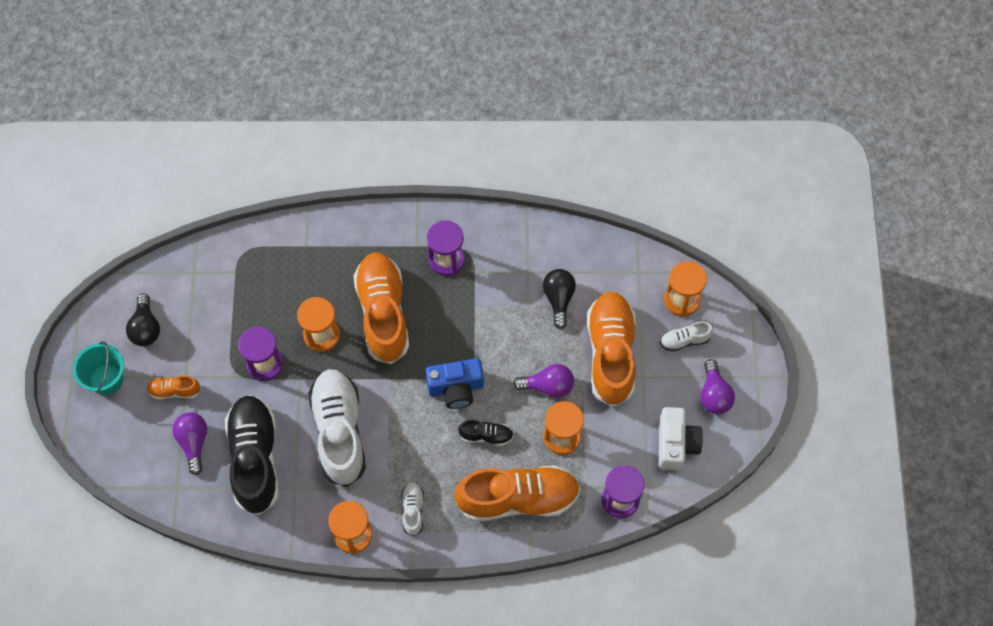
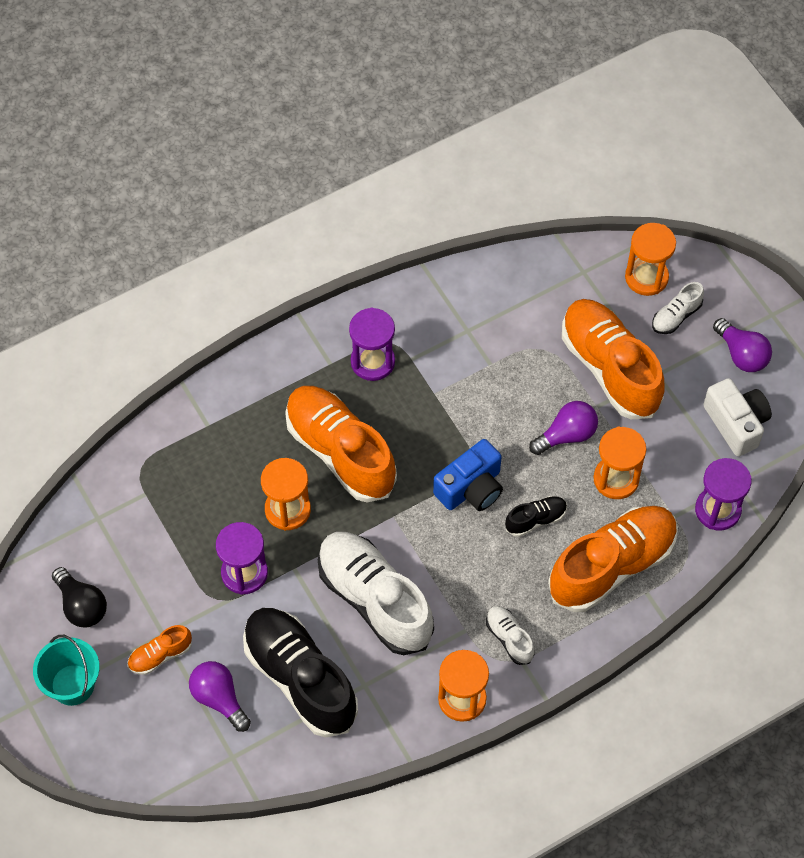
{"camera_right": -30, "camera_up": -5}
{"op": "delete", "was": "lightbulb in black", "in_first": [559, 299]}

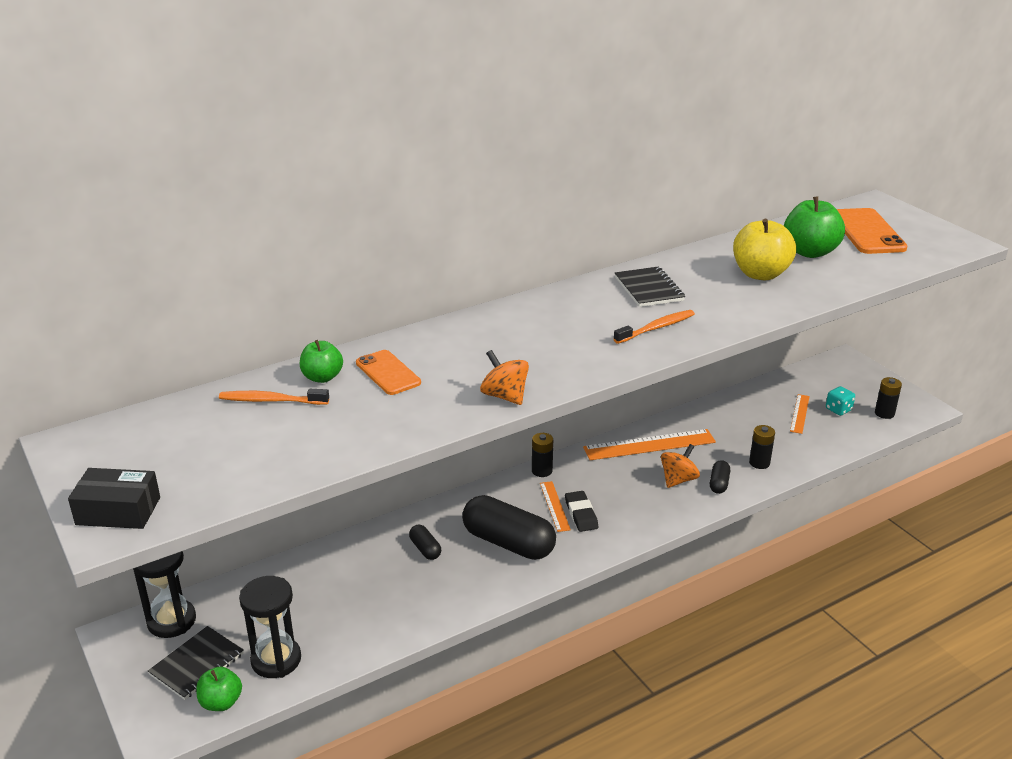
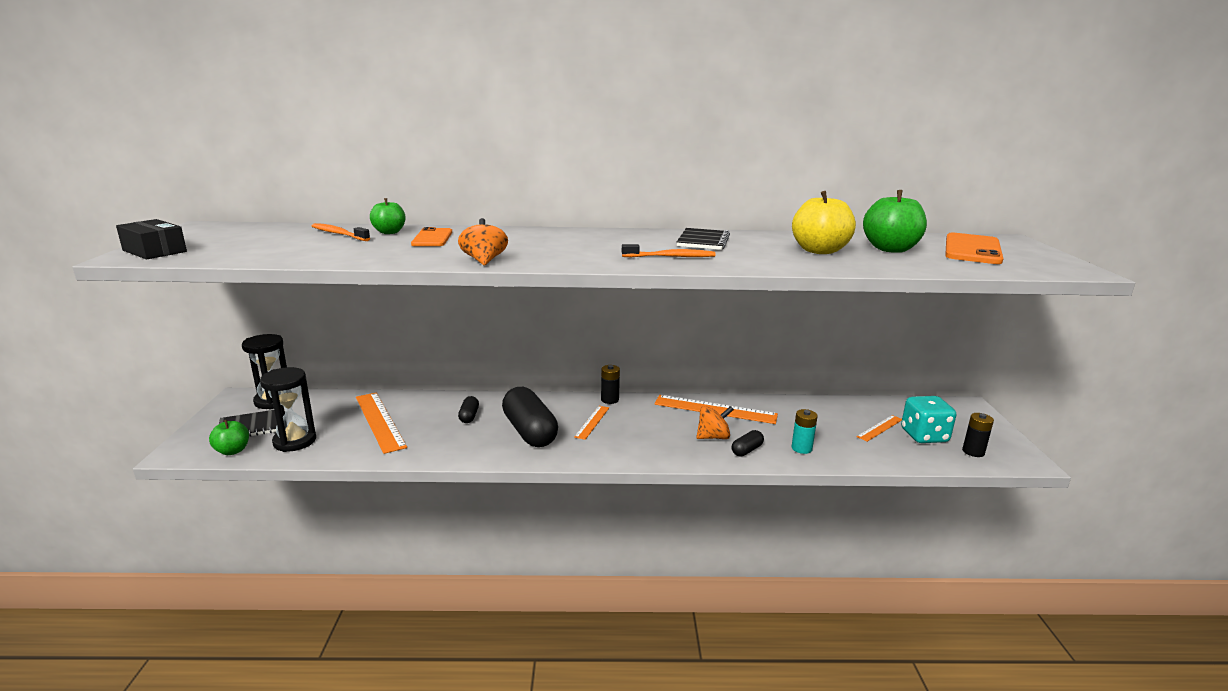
{"camera_right": 30, "camera_up": -10}
{"op": "resize", "was": "game die in teal", "in_first": [840, 401], "in_second": [928, 419], "ratio": 1.74}
{"op": "recolor", "was": "battery in black", "now": "battery in teal", "in_first": [762, 447], "in_second": [805, 431]}
{"op": "delete", "was": "gum eraser in black", "in_first": [581, 511]}
{"op": "insert", "now": "ruler in orange-coloured", "in_second": [381, 423]}

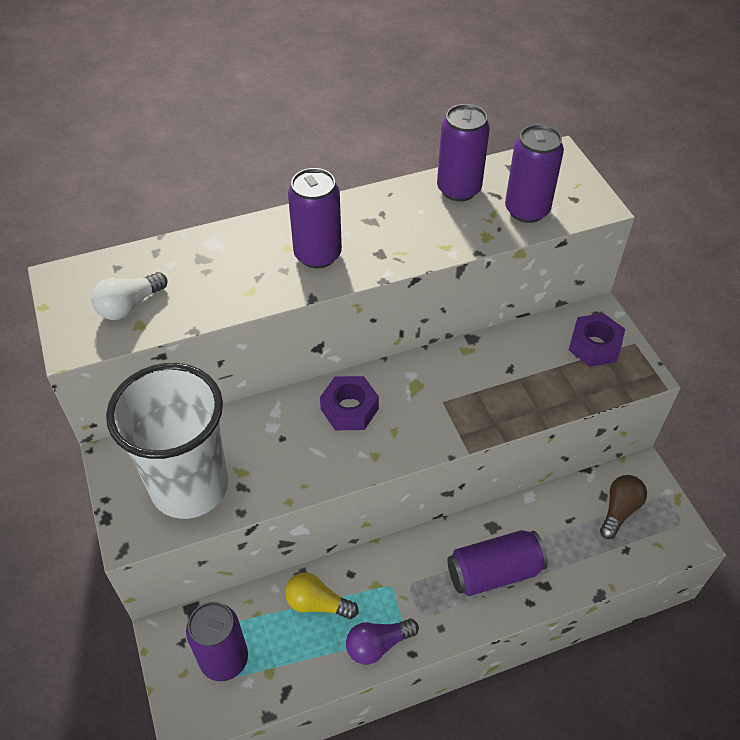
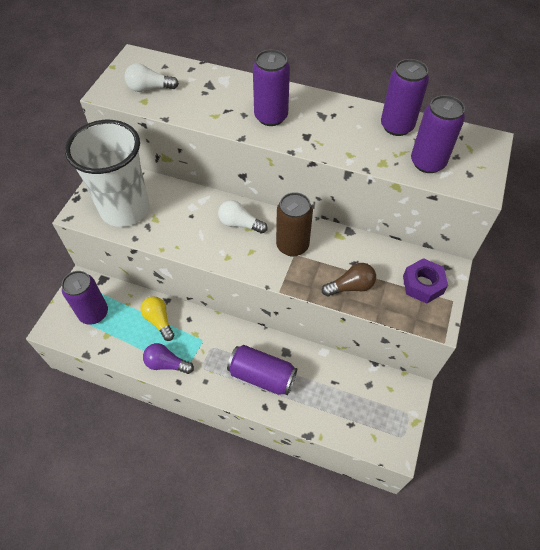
{"camera_right": 40, "camera_up": 5}
{"op": "replace", "was": "hex nut in purple", "now": "lightbulb in white", "in_first": [349, 403], "in_second": [242, 217]}
{"op": "move", "was": "lightbulb in russet", "in_first": [623, 507], "in_second": [349, 279]}
{"op": "insert", "now": "can in russet", "in_second": [294, 224]}

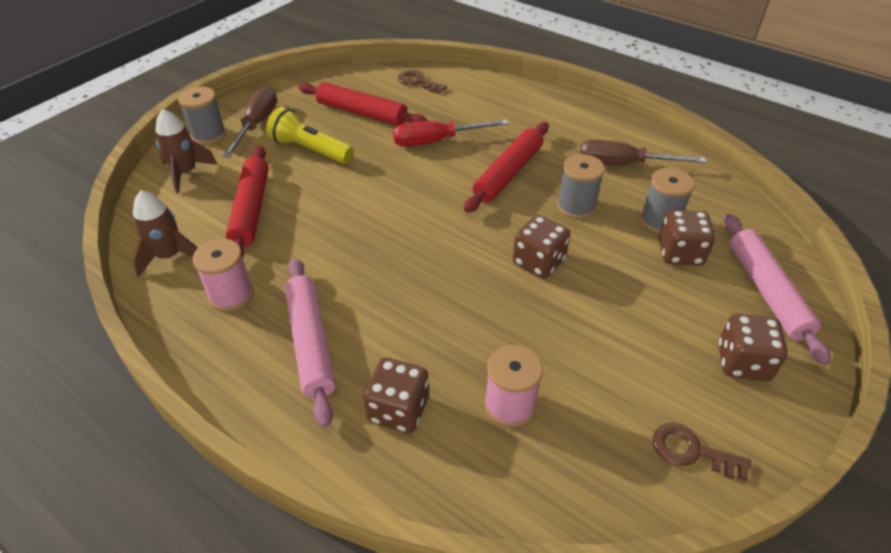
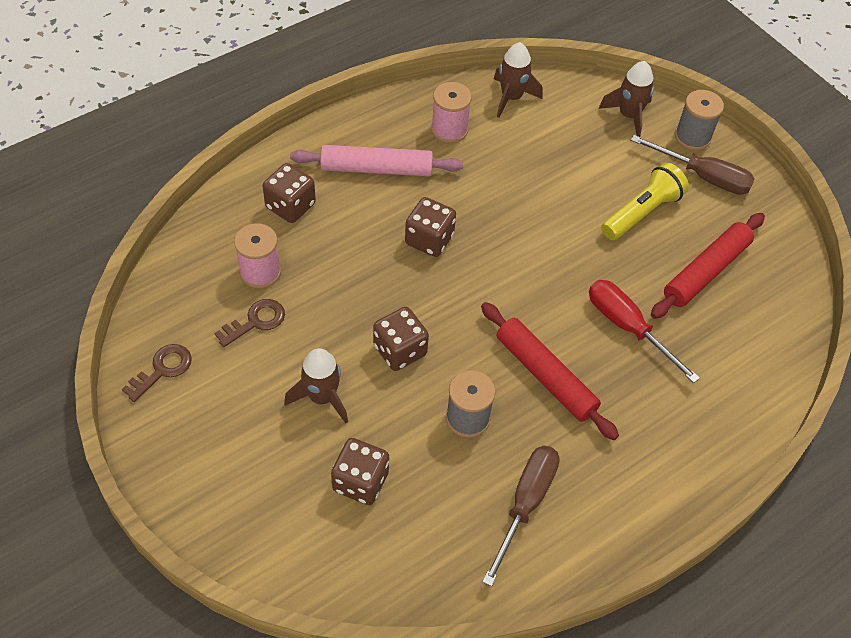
{"camera_right": 105, "camera_up": 10}
{"op": "move", "was": "key in russet", "in_first": [422, 81], "in_second": [249, 323]}
{"op": "rotate", "was": "hand screwdriver in red", "in_first": [451, 133], "in_second": [644, 331], "clockwise": -45}
{"op": "delete", "was": "rolling pin in red", "in_first": [247, 202]}
{"op": "delete", "was": "bobbin in gray", "in_first": [667, 201]}
{"op": "delete", "was": "rolling pin in rose-pink", "in_first": [777, 289]}
{"op": "move", "was": "game die in russet", "in_first": [753, 347], "in_second": [430, 227]}
{"op": "insert", "now": "rocket in russet", "in_second": [316, 385]}

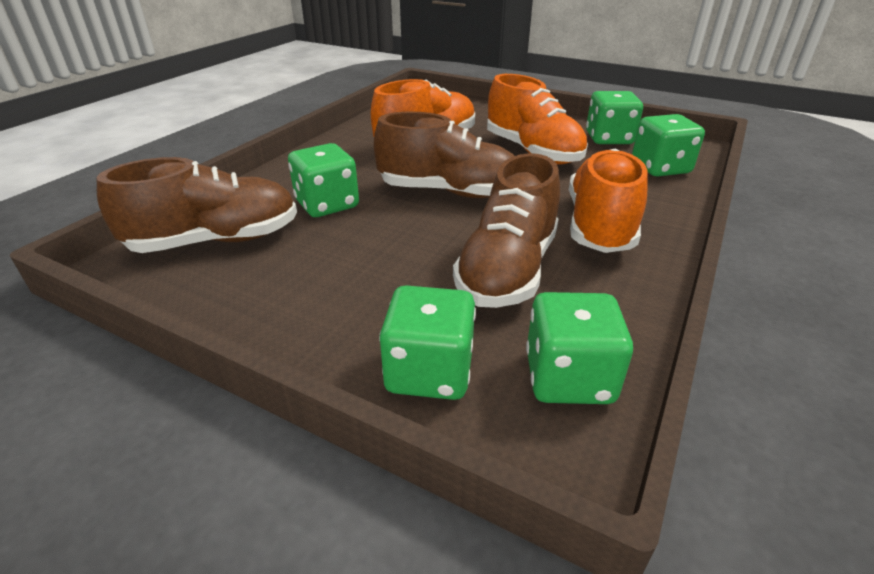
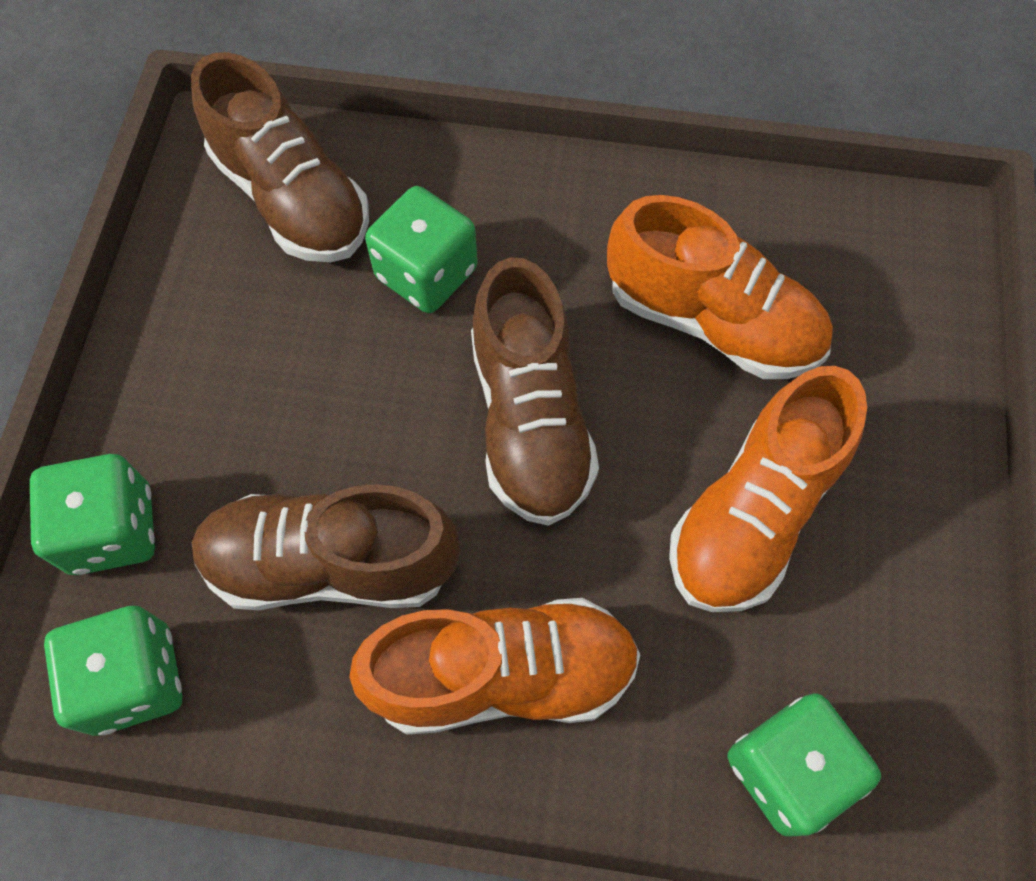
{"camera_right": 70, "camera_up": 30}
{"op": "delete", "was": "game die in emerald", "in_first": [614, 117]}

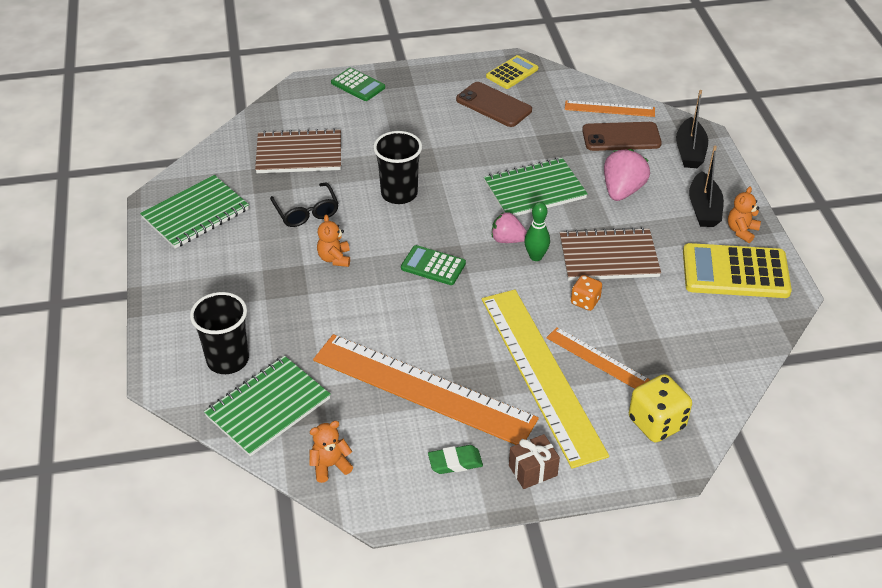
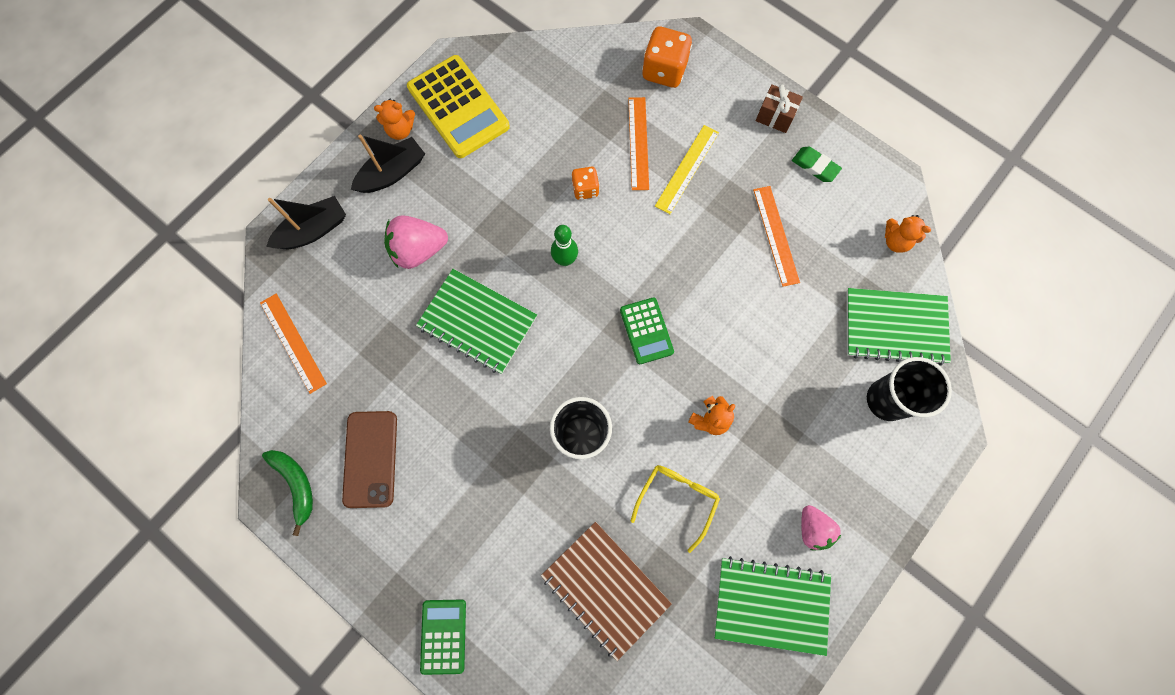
{"camera_right": -130, "camera_up": 30}
{"op": "replace", "was": "adding machine in yellow", "now": "toy banana in emerald", "in_first": [512, 72], "in_second": [287, 493]}
{"op": "delete", "was": "phone in russet", "in_first": [622, 136]}
{"op": "recolor", "was": "spectacles in black", "now": "spectacles in yellow", "in_first": [304, 205], "in_second": [675, 509]}
{"op": "move", "was": "toy strawberry in rose-pink", "in_first": [509, 227], "in_second": [821, 528]}
{"op": "delete", "was": "notebook in russet", "in_first": [610, 253]}
{"op": "resize", "was": "ruler in yellow", "in_first": [545, 379], "in_second": [687, 169], "ratio": 0.48}
{"op": "resize", "was": "ruler in orange-coloured", "in_first": [426, 389], "in_second": [776, 236], "ratio": 0.48}
{"op": "recolor", "was": "game die in yellow", "now": "game die in orange-coloured", "in_first": [660, 408], "in_second": [667, 57]}

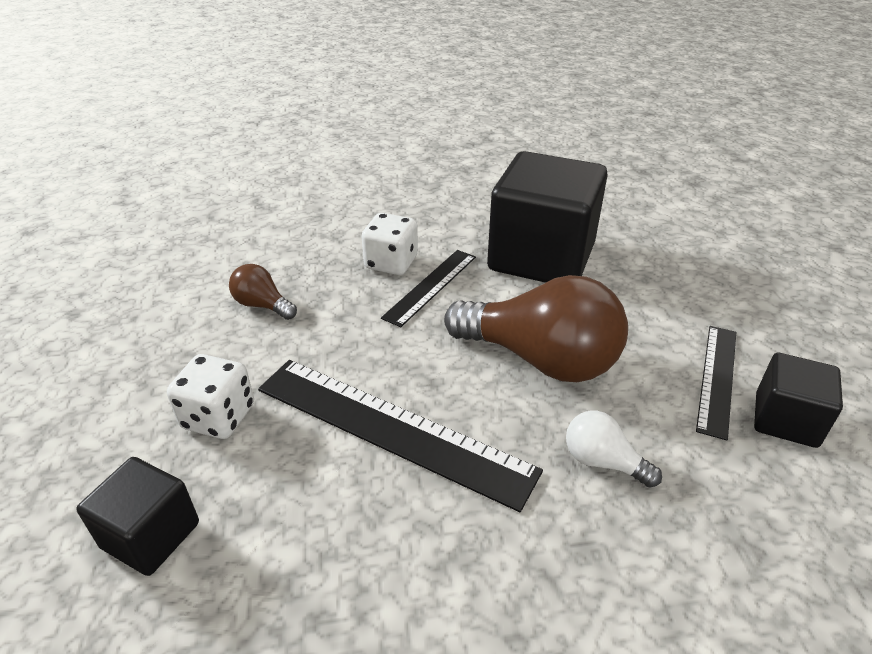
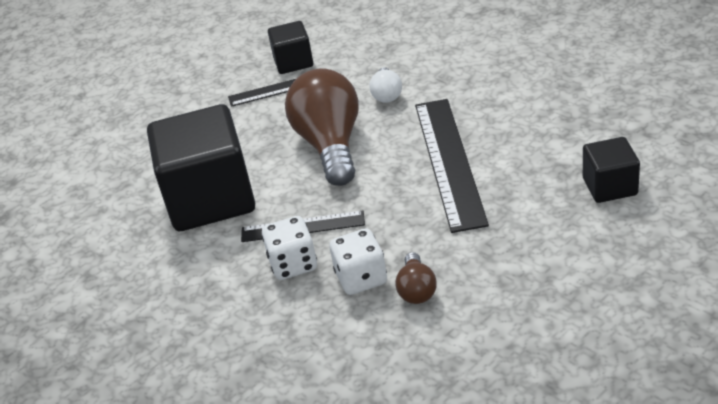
{"camera_right": -120, "camera_up": 0}
{"op": "move", "was": "game die in white", "in_first": [210, 396], "in_second": [358, 261]}

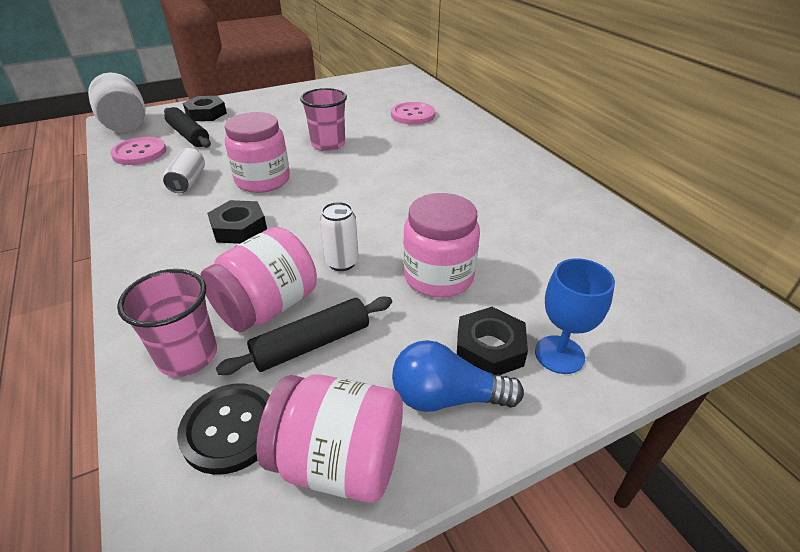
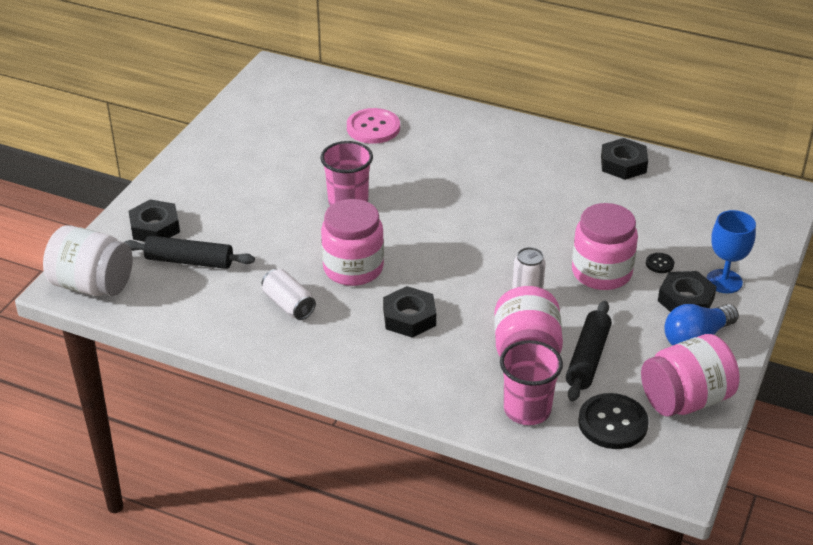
{"camera_right": -40, "camera_up": 0}
{"op": "delete", "was": "sewing button in rose-pink", "in_first": [138, 151]}
{"op": "insert", "now": "hex nut in black", "in_second": [624, 159]}
{"op": "insert", "now": "sewing button in black", "in_second": [660, 263]}

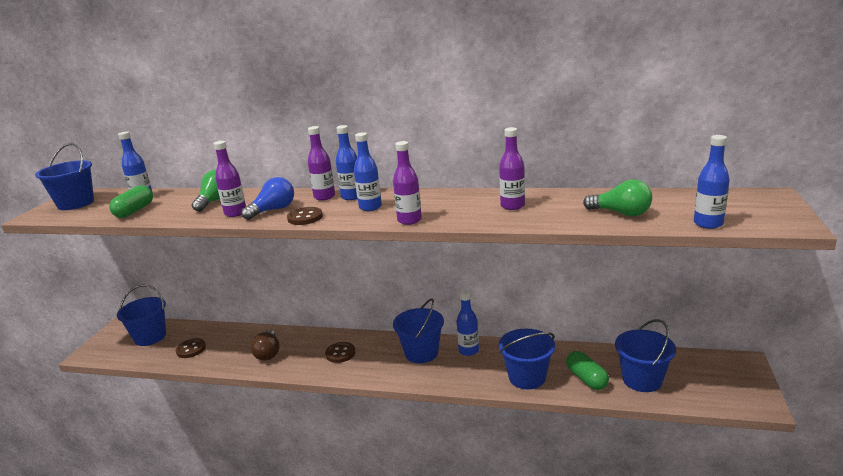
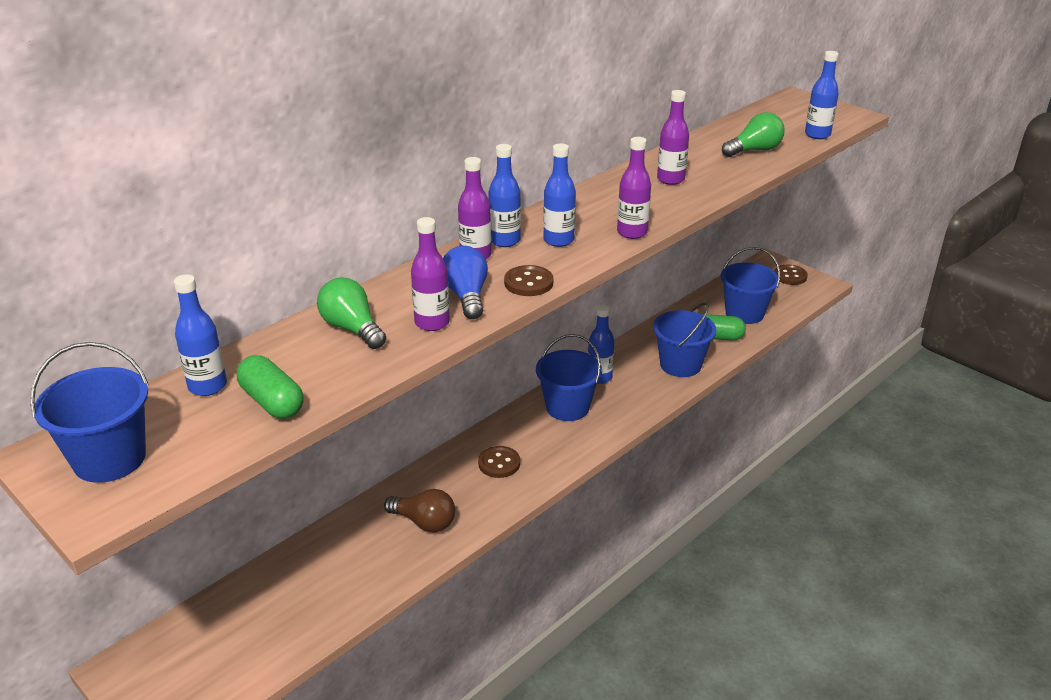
{"camera_right": -60, "camera_up": 10}
{"op": "delete", "was": "pail in blue", "in_first": [141, 315]}
{"op": "move", "was": "sewing button in russet", "in_first": [191, 348], "in_second": [791, 275]}

